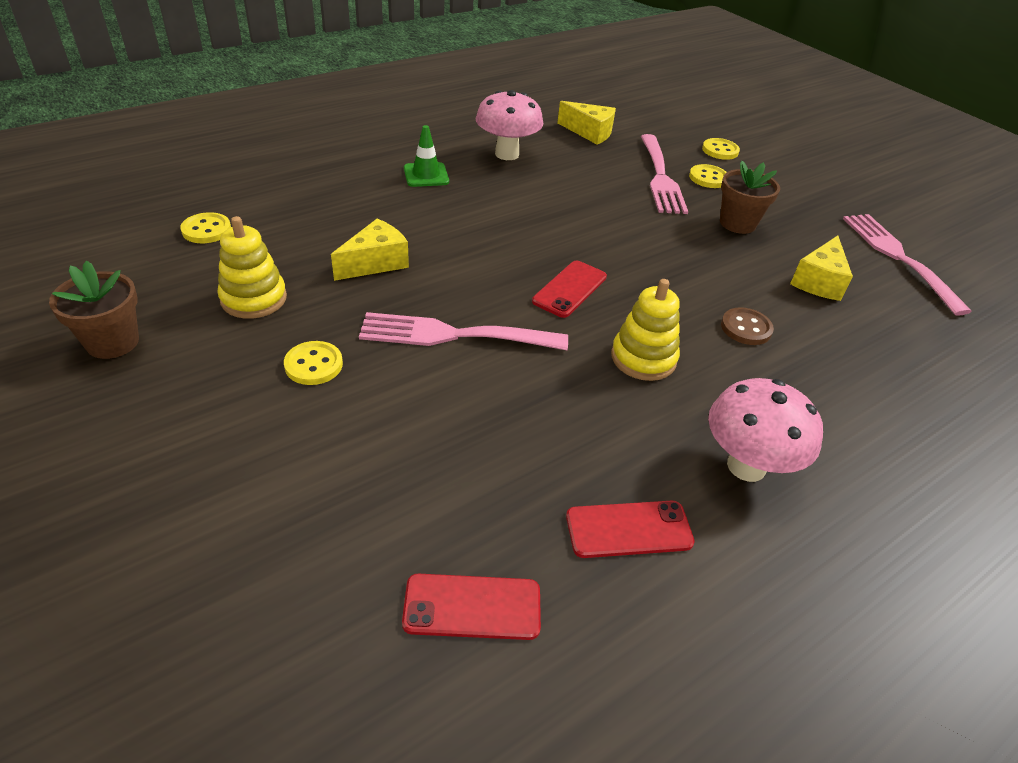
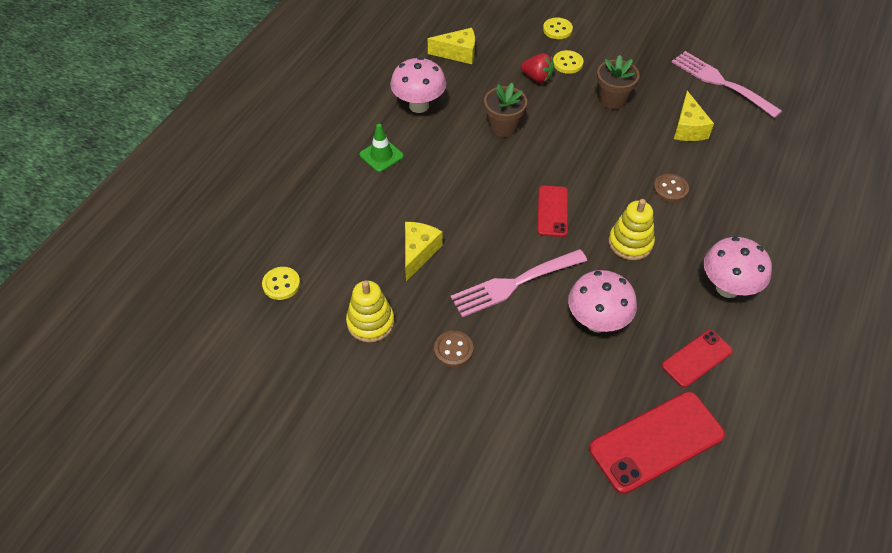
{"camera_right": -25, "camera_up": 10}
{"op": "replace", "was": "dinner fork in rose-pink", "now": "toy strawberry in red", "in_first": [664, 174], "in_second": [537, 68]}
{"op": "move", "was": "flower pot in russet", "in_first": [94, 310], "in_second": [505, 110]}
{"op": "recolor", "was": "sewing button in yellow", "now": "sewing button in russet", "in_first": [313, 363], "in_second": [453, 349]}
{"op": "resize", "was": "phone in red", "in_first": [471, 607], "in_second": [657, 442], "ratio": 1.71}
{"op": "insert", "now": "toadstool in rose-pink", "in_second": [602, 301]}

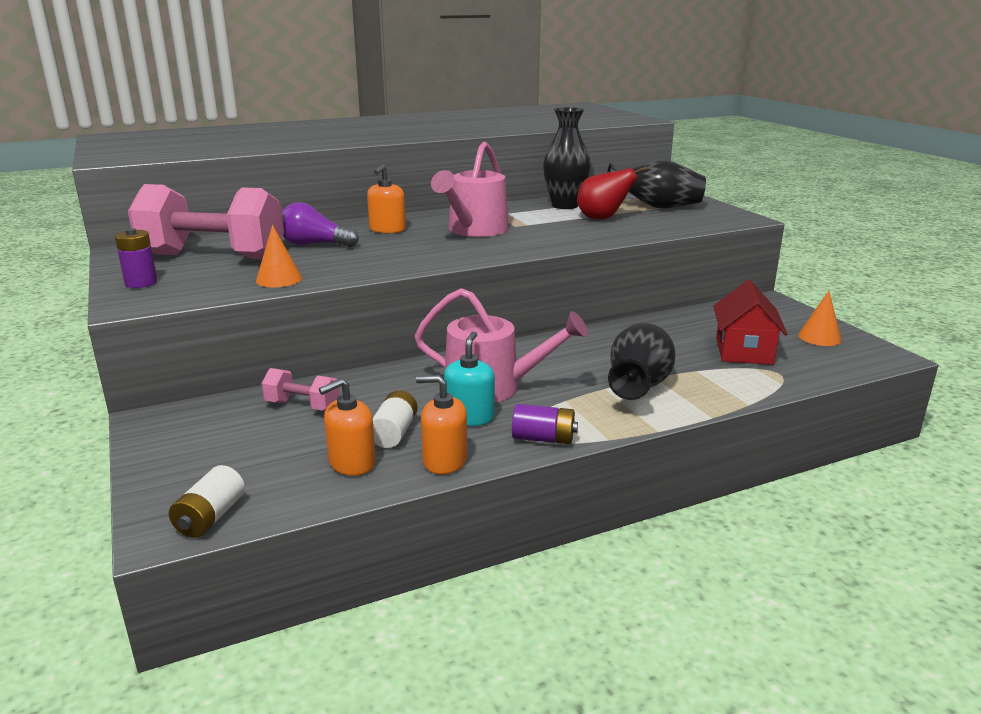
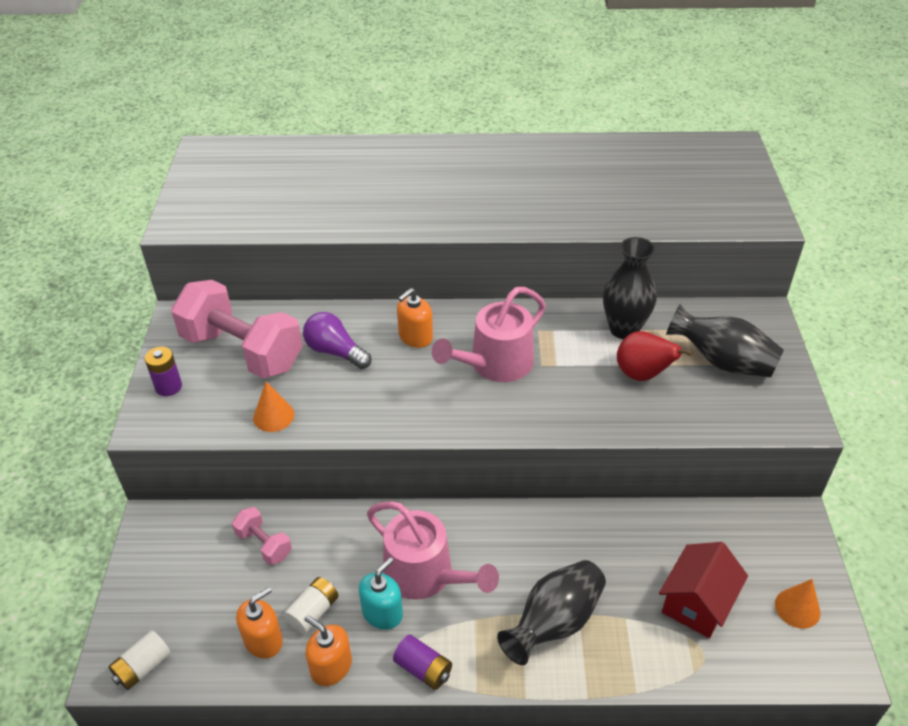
{"camera_right": 25, "camera_up": 20}
{"op": "rotate", "was": "soap dispenser in orange-coloured", "in_first": [347, 427], "in_second": [259, 623], "clockwise": 150}

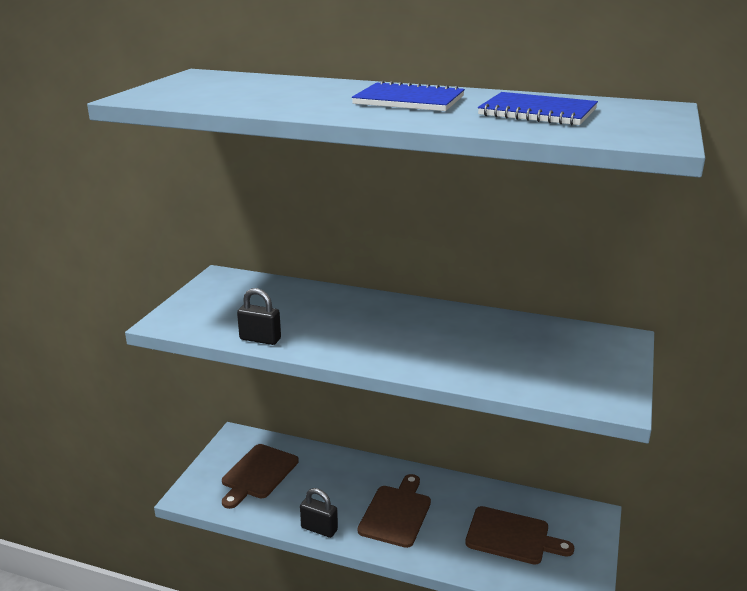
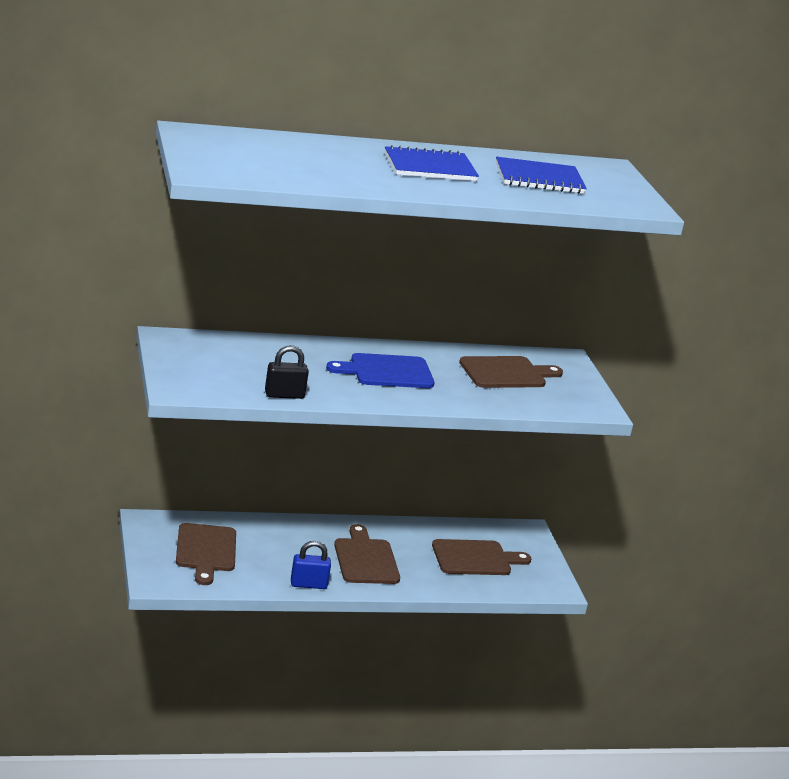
{"camera_right": -35, "camera_up": 0}
{"op": "recolor", "was": "padlock in black", "now": "padlock in blue", "in_first": [319, 513], "in_second": [311, 565]}
{"op": "insert", "now": "chopping board in blue", "in_second": [380, 370]}
{"op": "insert", "now": "chopping board in russet", "in_second": [511, 372]}

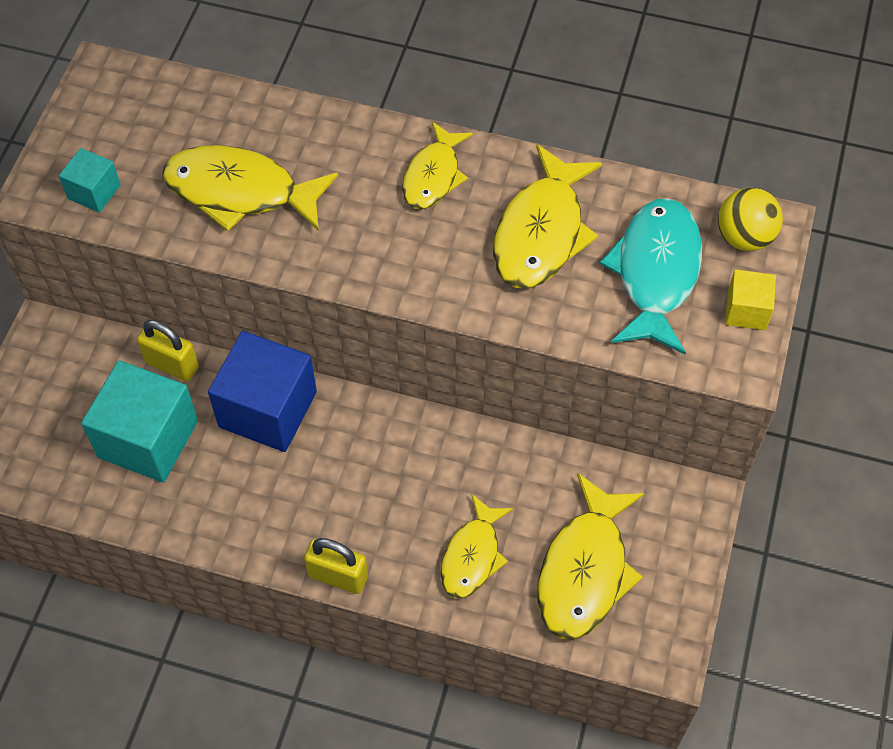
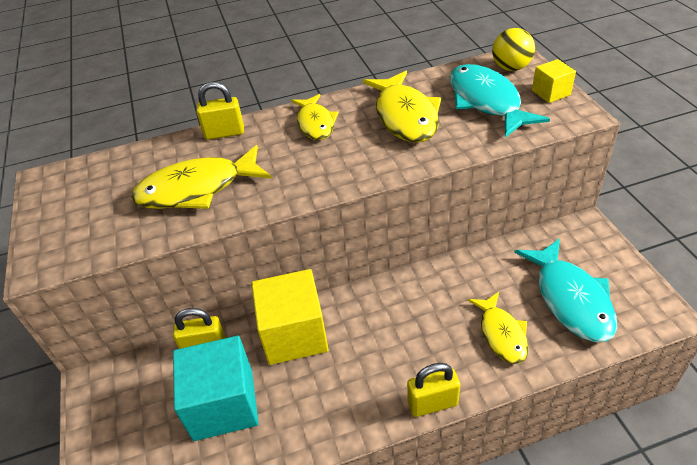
{"camera_right": -30, "camera_up": -15}
{"op": "delete", "was": "block in teal", "in_first": [90, 180]}
{"op": "recolor", "was": "block in blue", "now": "block in yellow", "in_first": [262, 391], "in_second": [290, 317]}
{"op": "recolor", "was": "toy fish in yellow", "now": "toy fish in teal", "in_first": [590, 556], "in_second": [565, 290]}
{"op": "insert", "now": "padlock in yellow", "in_second": [220, 111]}

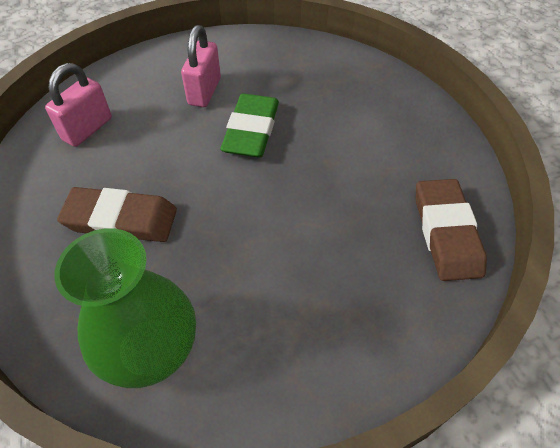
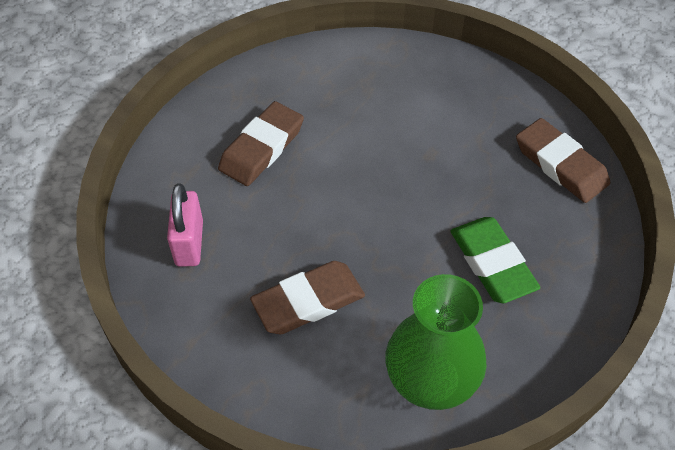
{"camera_right": -35, "camera_up": 0}
{"op": "replace", "was": "padlock in rose-pink", "now": "gum eraser in russet", "in_first": [201, 66], "in_second": [261, 143]}
{"op": "move", "was": "gum eraser in emerald", "in_first": [249, 125], "in_second": [495, 260]}

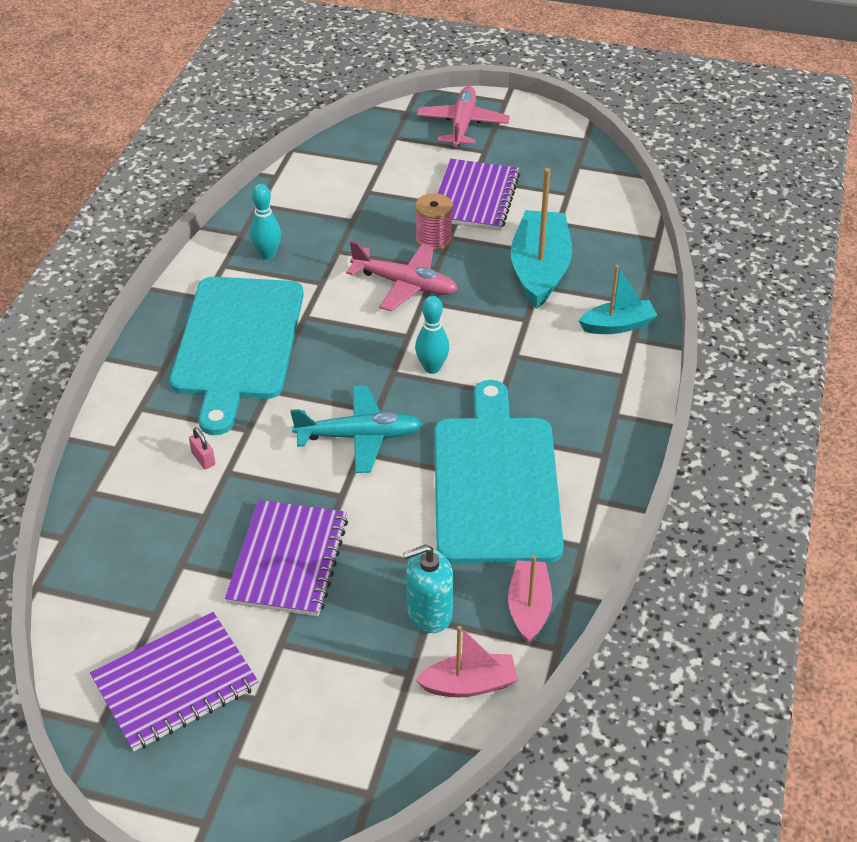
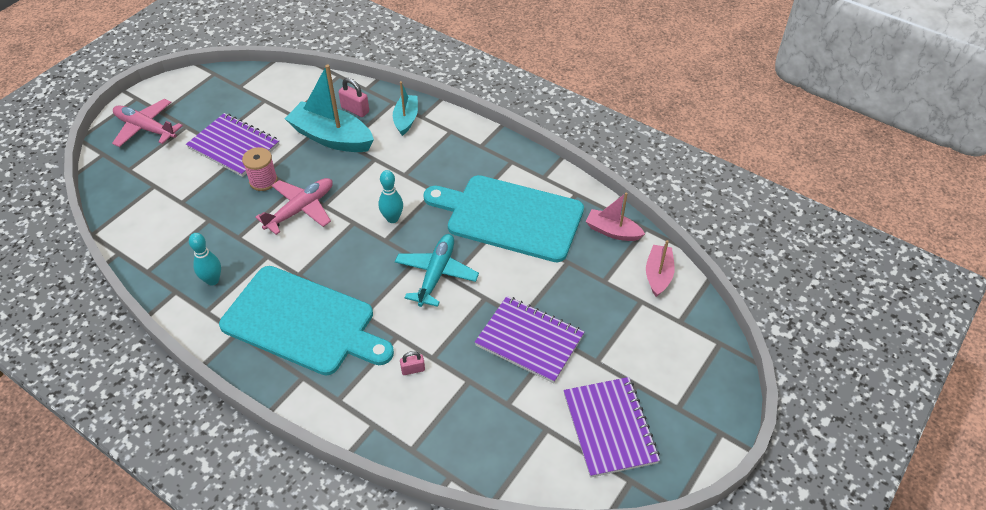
{"camera_right": -70, "camera_up": 5}
{"op": "delete", "was": "soap dispenser in teal", "in_first": [428, 588]}
{"op": "insert", "now": "padlock in rose-pink", "in_second": [353, 97]}

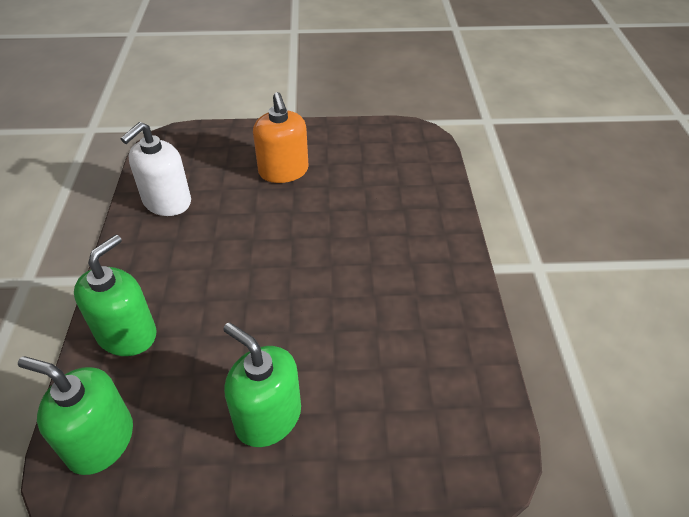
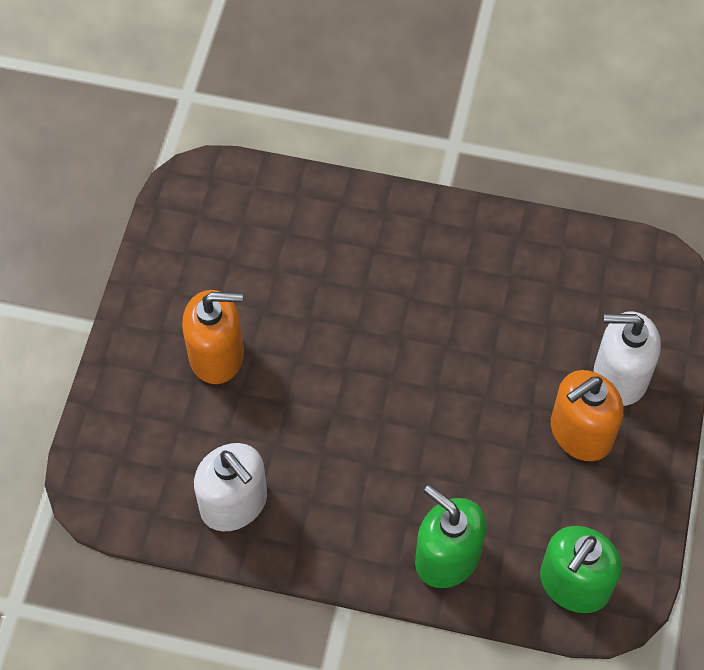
{"camera_right": -75, "camera_up": 15}
{"op": "recolor", "was": "soap dispenser in emerald", "now": "soap dispenser in orange-coloured", "in_first": [262, 385], "in_second": [587, 415]}
{"op": "insert", "now": "soap dispenser in white", "in_second": [627, 358]}

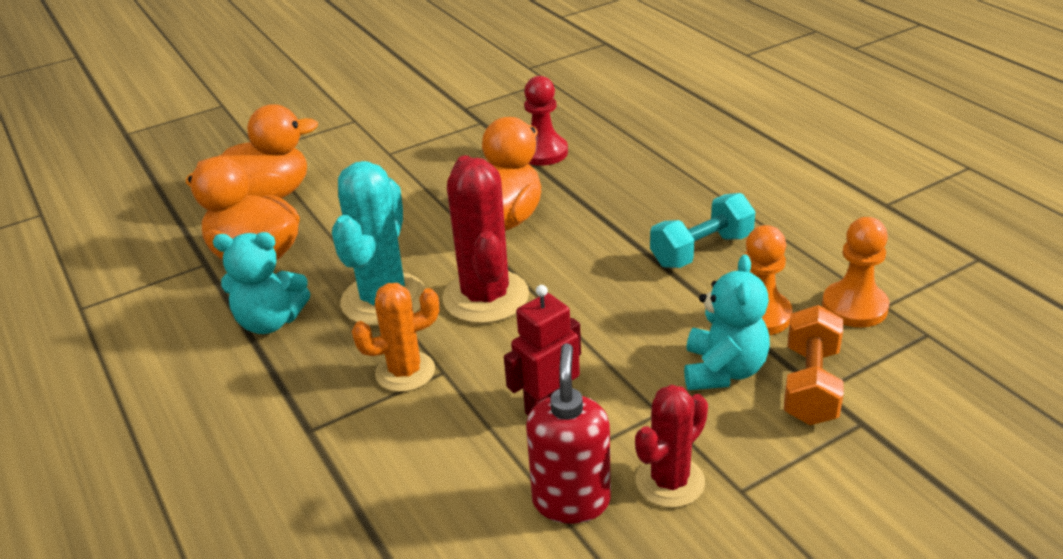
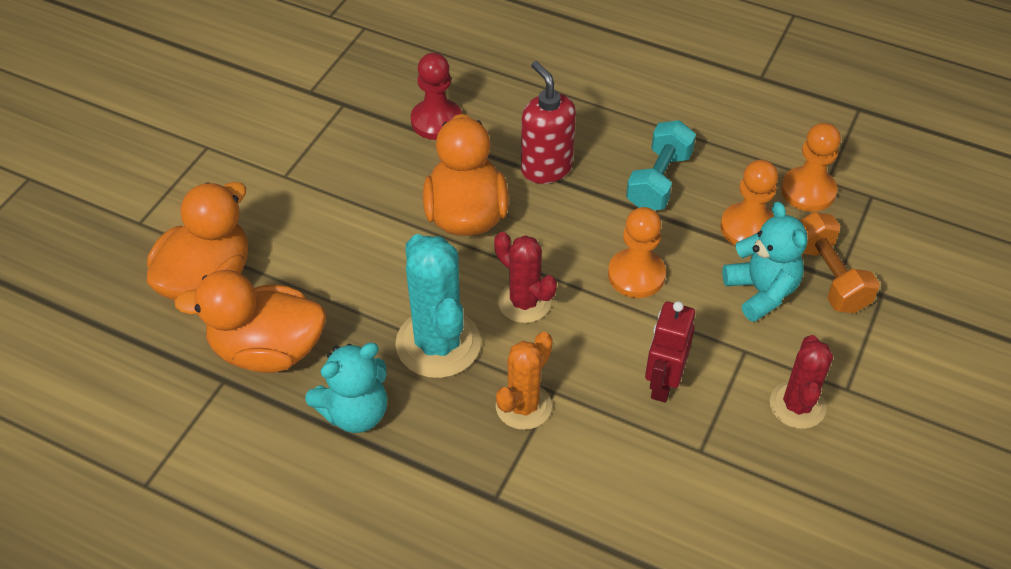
{"camera_right": -35, "camera_up": 15}
{"op": "resize", "was": "prickly plant in red", "in_first": [485, 239], "in_second": [525, 277], "ratio": 0.63}
{"op": "move", "was": "soap dispenser in red", "in_first": [568, 433], "in_second": [548, 122]}
{"op": "insert", "now": "game pawn in orange-coloured", "in_second": [637, 252]}

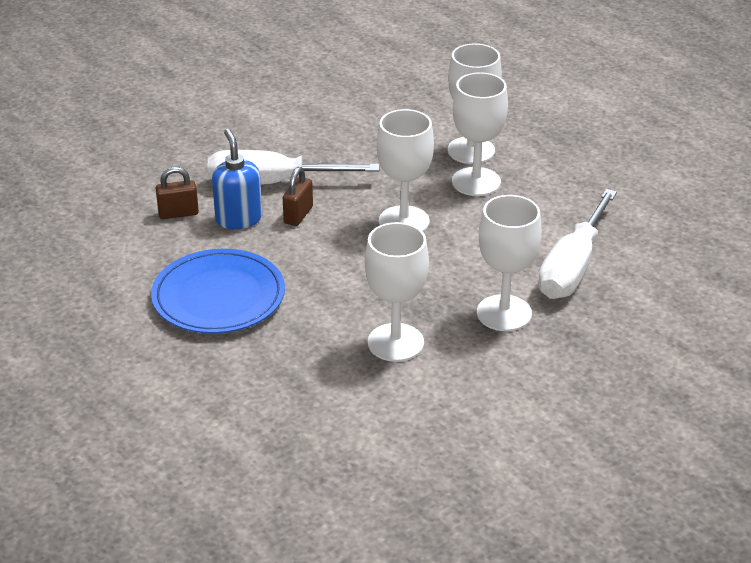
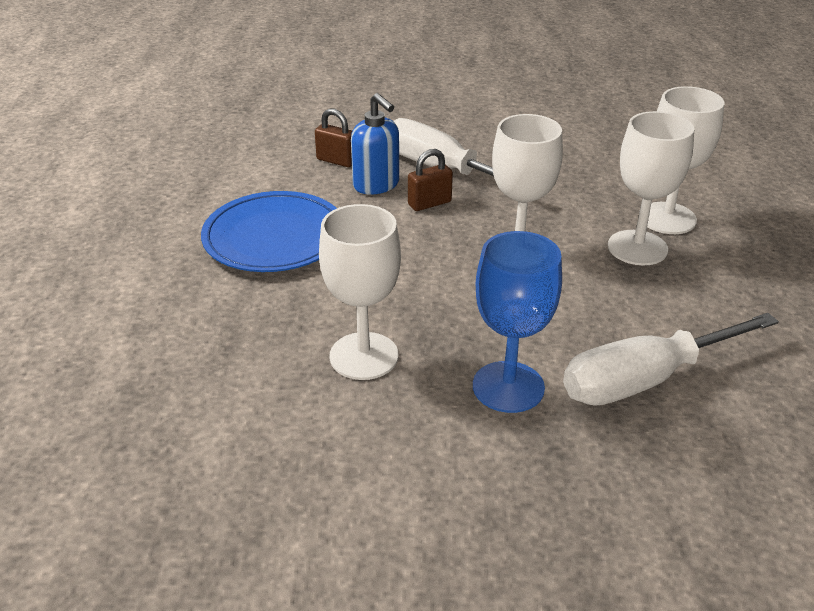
{"camera_right": 40, "camera_up": 0}
{"op": "rotate", "was": "soap dispenser in blue", "in_first": [237, 179], "in_second": [375, 143], "clockwise": 120}
{"op": "recolor", "was": "goblet in white", "now": "goblet in blue", "in_first": [509, 263], "in_second": [517, 322]}

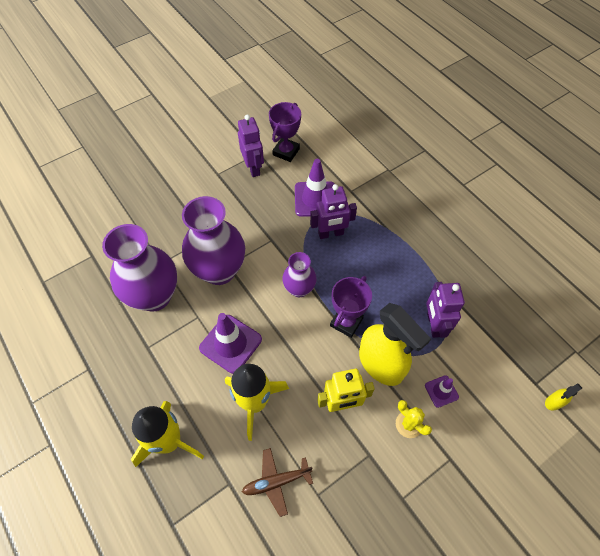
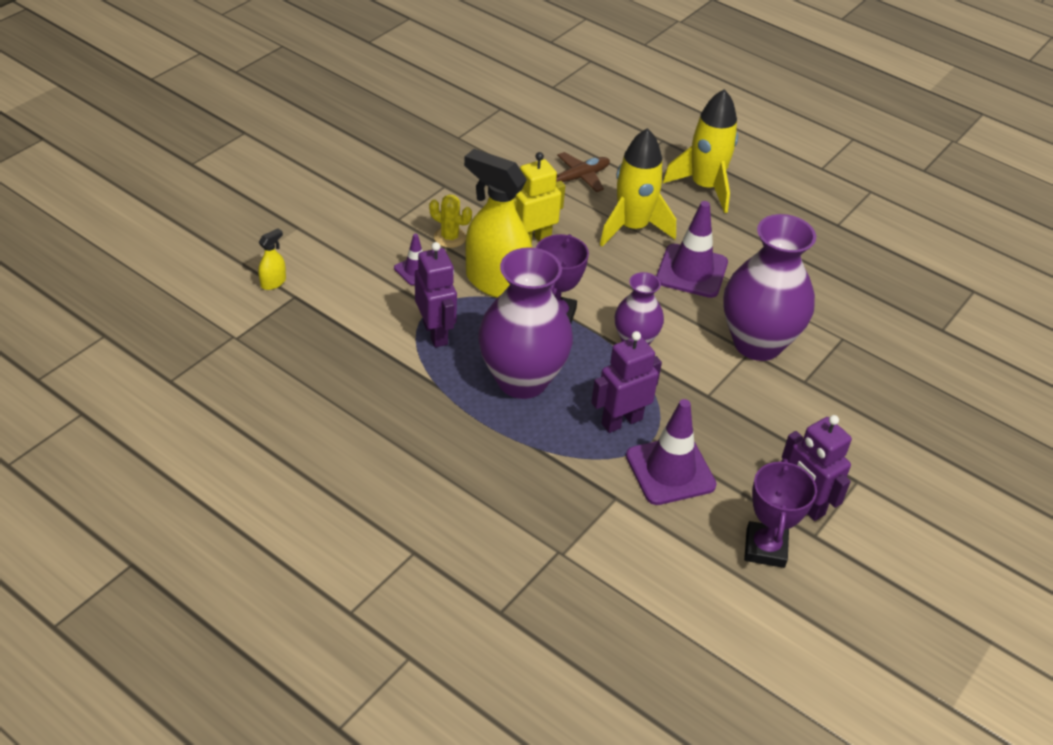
{"camera_right": 160, "camera_up": -15}
{"op": "move", "was": "flower vase in purple", "in_first": [139, 268], "in_second": [525, 323]}

